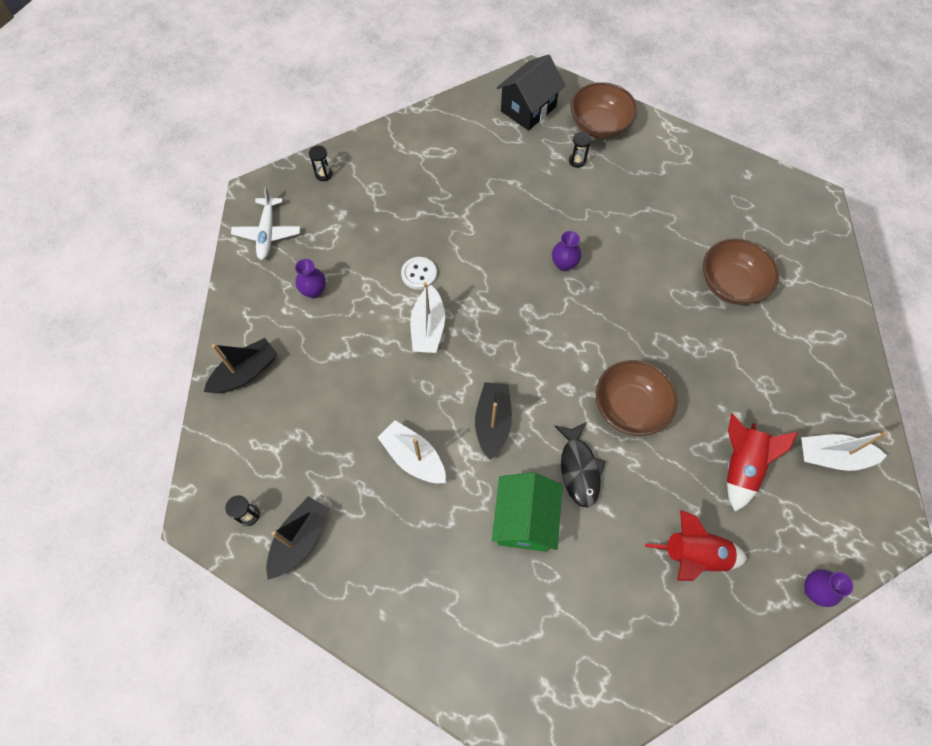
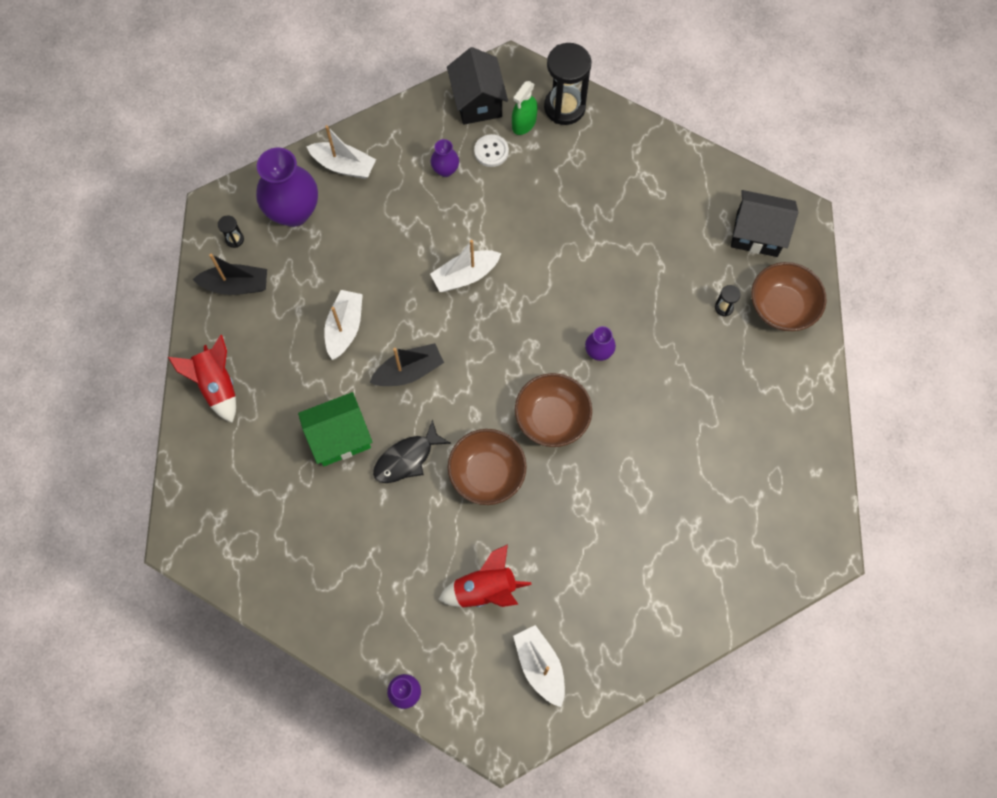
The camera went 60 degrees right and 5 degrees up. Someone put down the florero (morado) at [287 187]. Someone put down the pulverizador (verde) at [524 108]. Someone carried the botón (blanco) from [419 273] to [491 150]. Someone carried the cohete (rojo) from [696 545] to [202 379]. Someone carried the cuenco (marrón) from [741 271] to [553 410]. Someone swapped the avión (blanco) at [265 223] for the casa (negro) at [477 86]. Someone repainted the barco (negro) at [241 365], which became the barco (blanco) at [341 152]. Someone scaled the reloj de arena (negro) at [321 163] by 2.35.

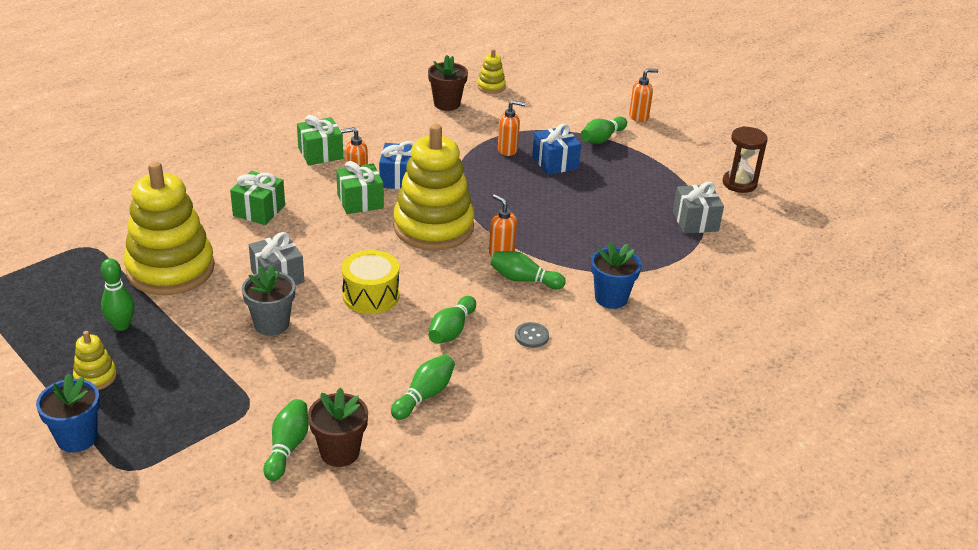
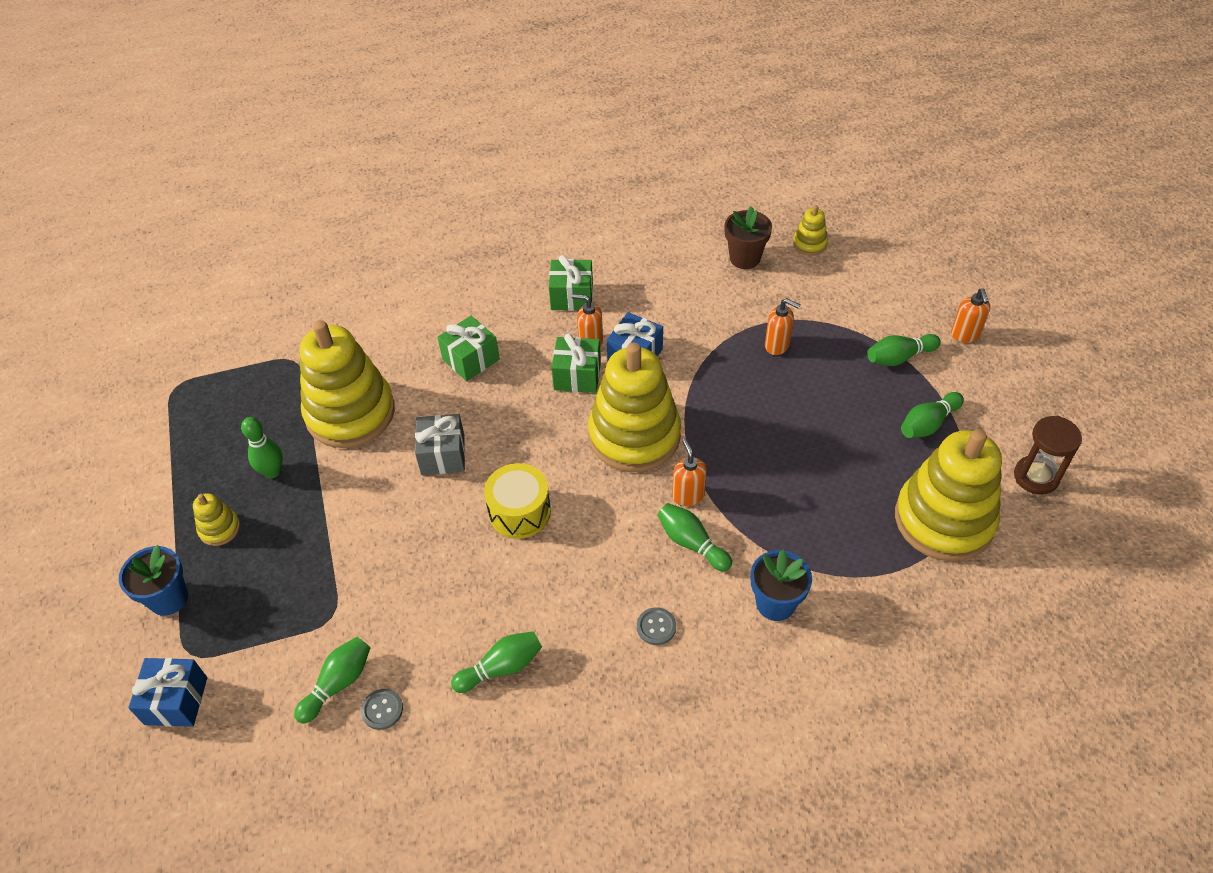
The camera went 30 degrees right and 15 degrees up. Someone took away the maceta (gris) at [268 300]. Someone carried the bolo (verde) from [452 320] to [932 415]. Someone carried the regalo (azul) from [556 149] to [167 692]. Someone swapped the maceta (marrón) at [338 427] for the botón (gris) at [382 709]. Someone swapped the regalo (gris) at [698 208] for the juguete apilable (amarillo) at [948 495]. Someone rotated the dispensador de jabón (naranja) at [644 95] by 75 degrees clockwise.

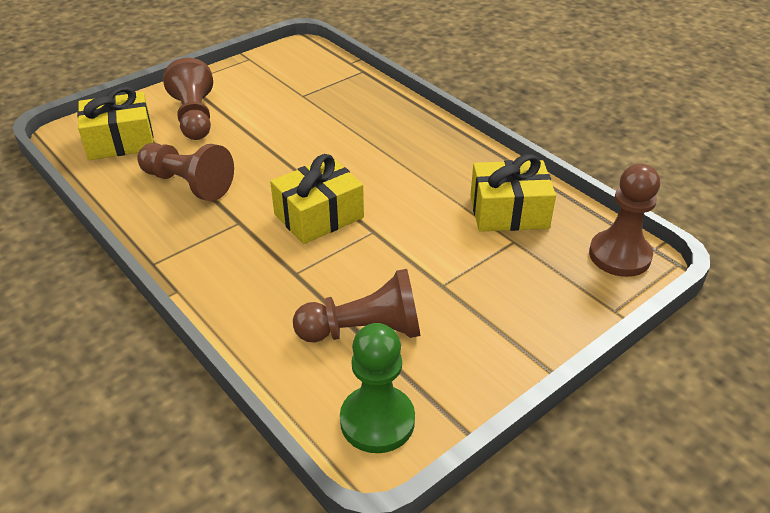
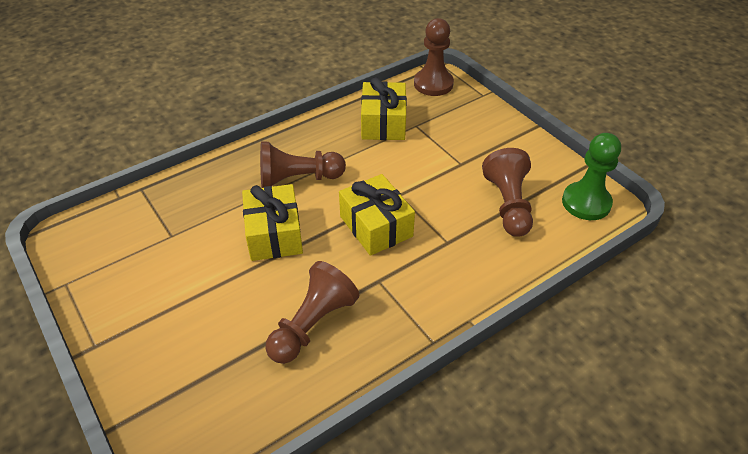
The camera went 85 degrees left and 5 degrees up. Someone carried the regalo (amarillo) from [115 123] to [272 222]. Someone carried the peón (marrón) from [188 99] to [303 165].

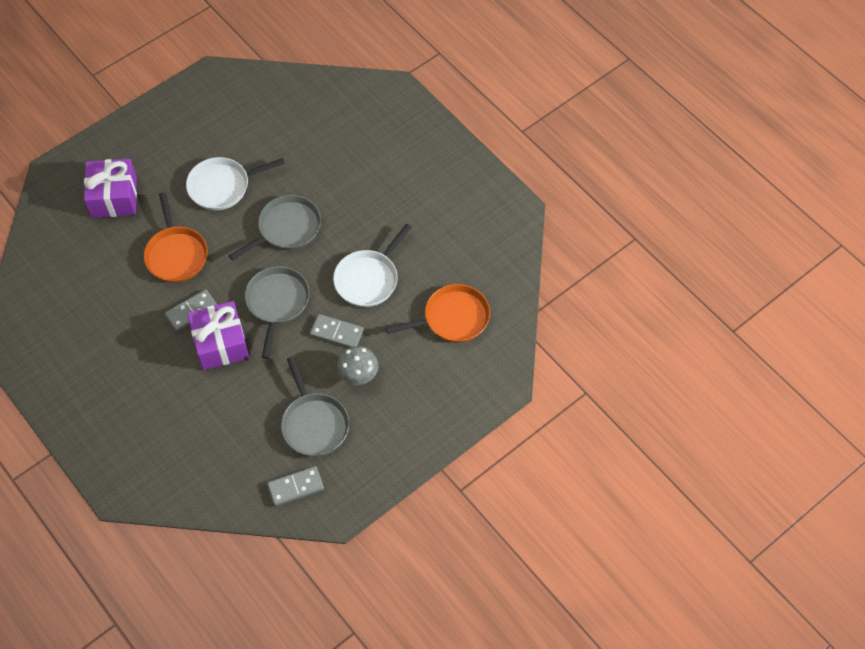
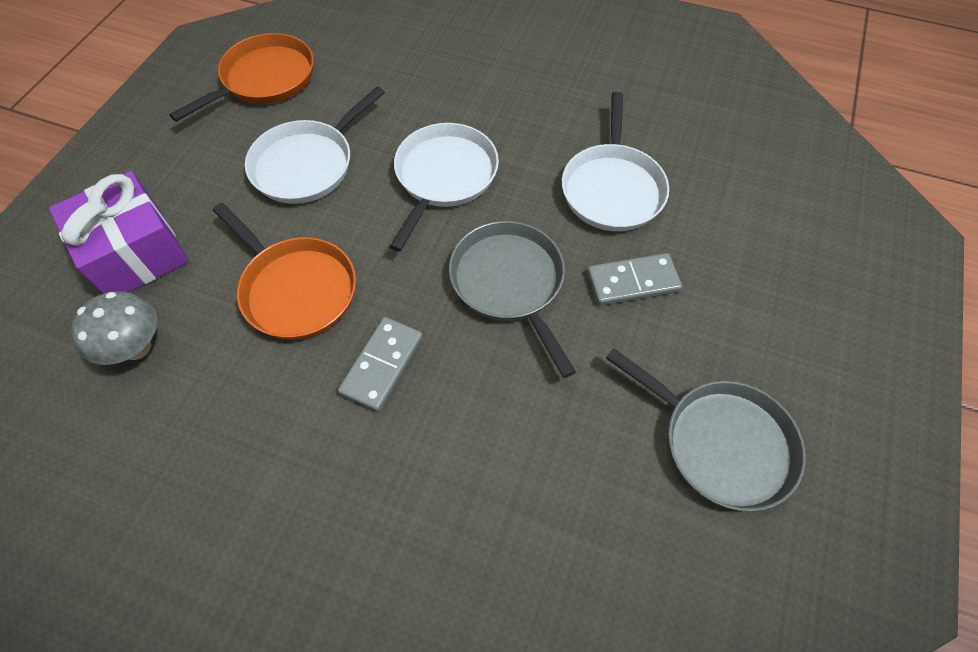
The camera went 30 degrees left and 0 degrees up. Someone took away the regalo (morado) at [218 335]. Someone took away the ficha de dominó (gris) at [295 486]. Someone carried the seta (gris) from [358 365] to [114 328]. Someone carried the sartén (naranja) from [438 313] to [241 77]. Someone repainted the sartén (gris) at [275 228], which became the sartén (blanco) at [444 187].

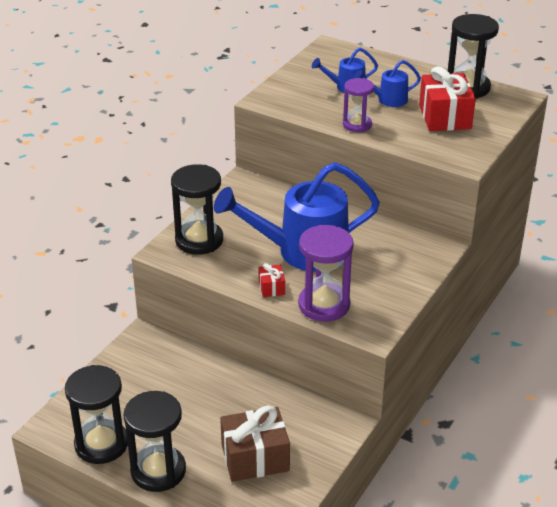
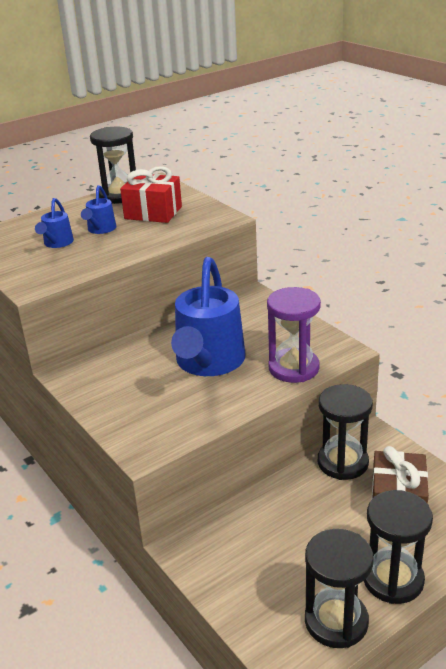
The camera went 65 degrees left and 5 degrees down. Someone took away the regalo (rojo) at [272 280]. Someone took away the reloj de arena (morado) at [358 105]. Someone carried the reloj de arena (negro) from [197 209] to [345 432].

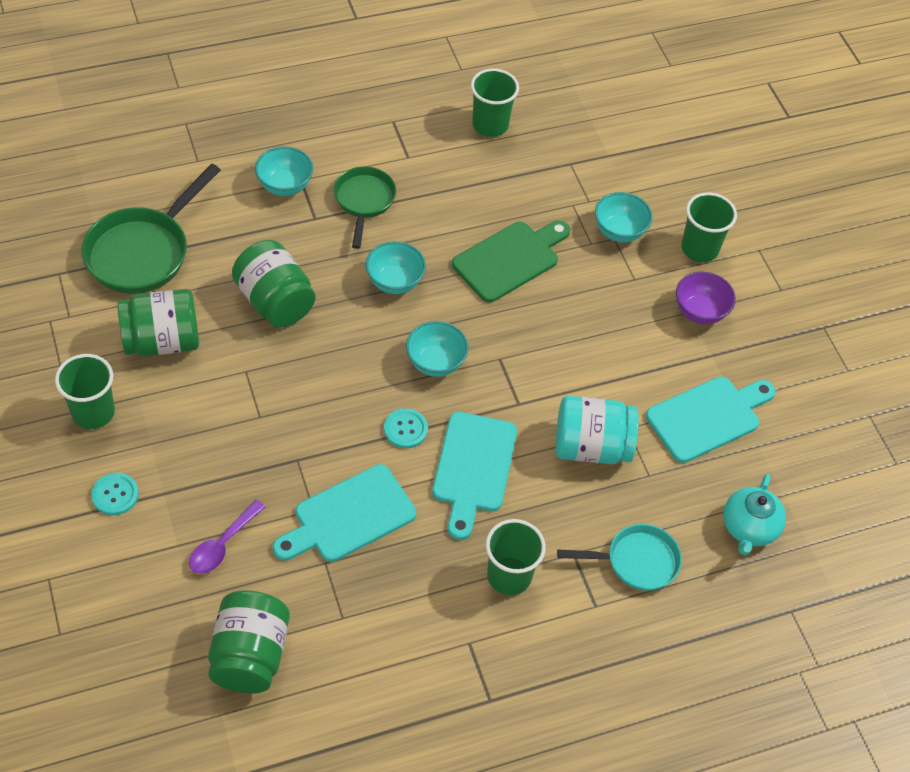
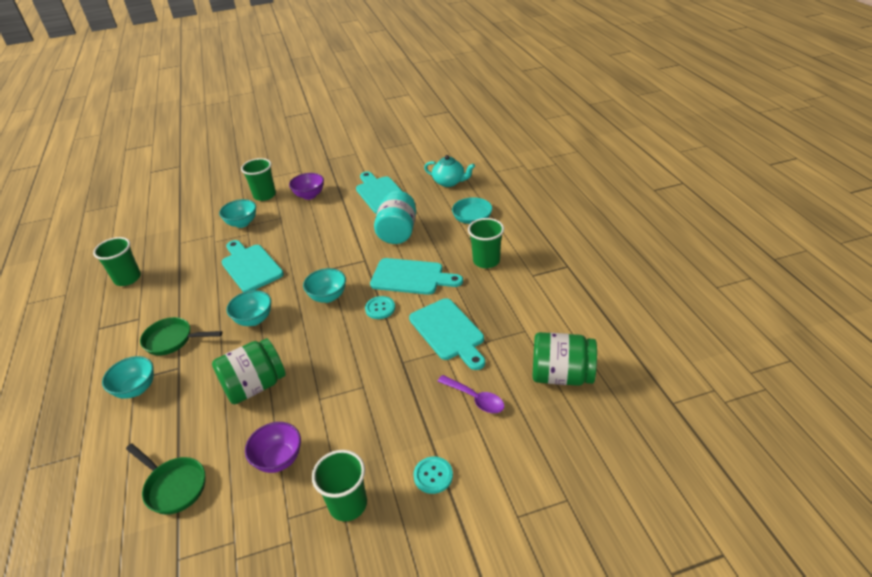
The camera went 80 degrees left and 15 degrees down. Someone swapped the tarro (verde) at [158 322] for the cuenco (morado) at [273 447]. Someone repainted the tabla de cortar (verde) at [511 261], which became the tabla de cortar (turquesa) at [253 266]. Someone scaled the sartén (verde) at [151 228] by 0.63.

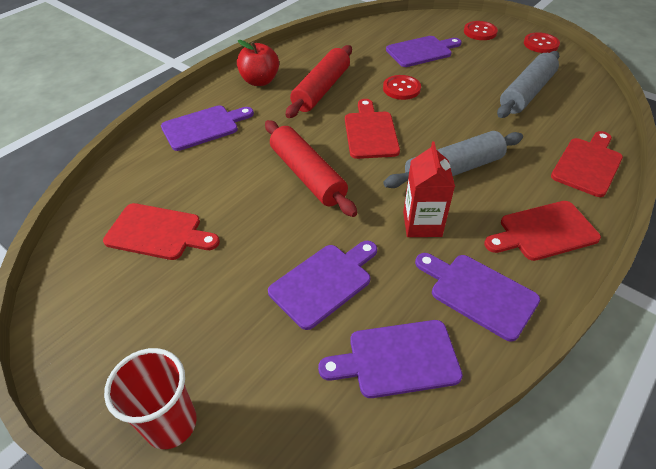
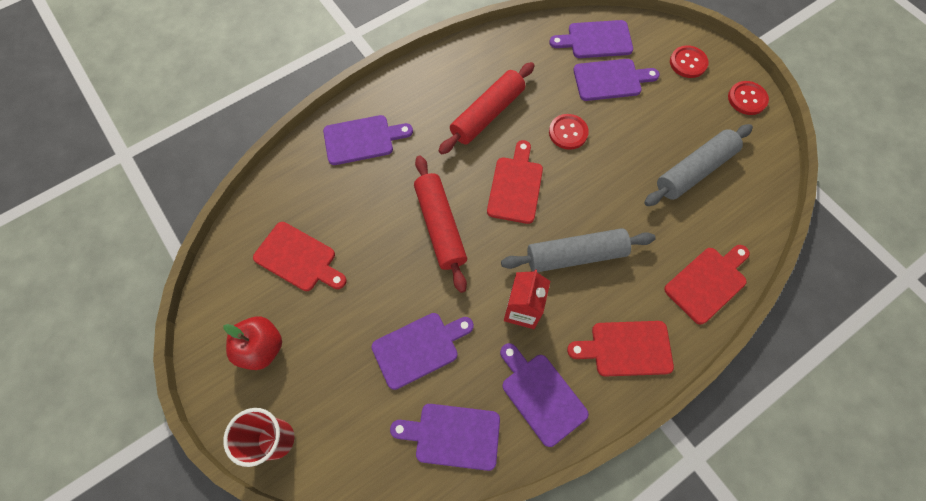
The camera went 15 degrees right and 20 degrees up. Someone put down the tabla de cortar (morado) at [591 39]. Someone carried the manzana (rojo) from [258 63] to [253 343].

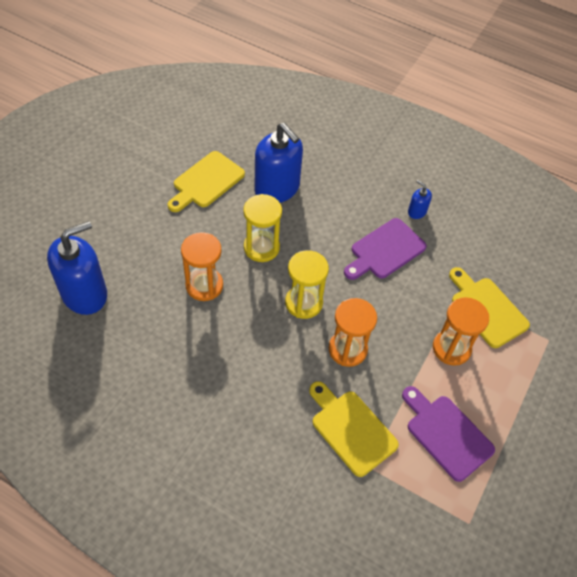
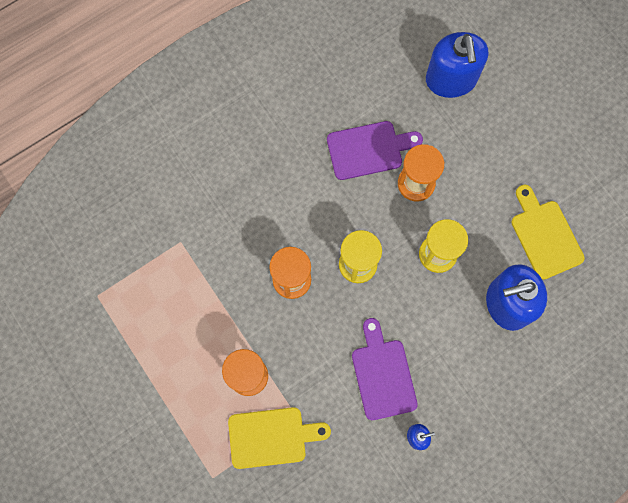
The camera went 120 degrees right and 20 degrees up. Someone took away the tabla de cortar (amarillo) at [354 429]. Someone carried the tabla de cortar (morado) from [448 434] to [375 150].

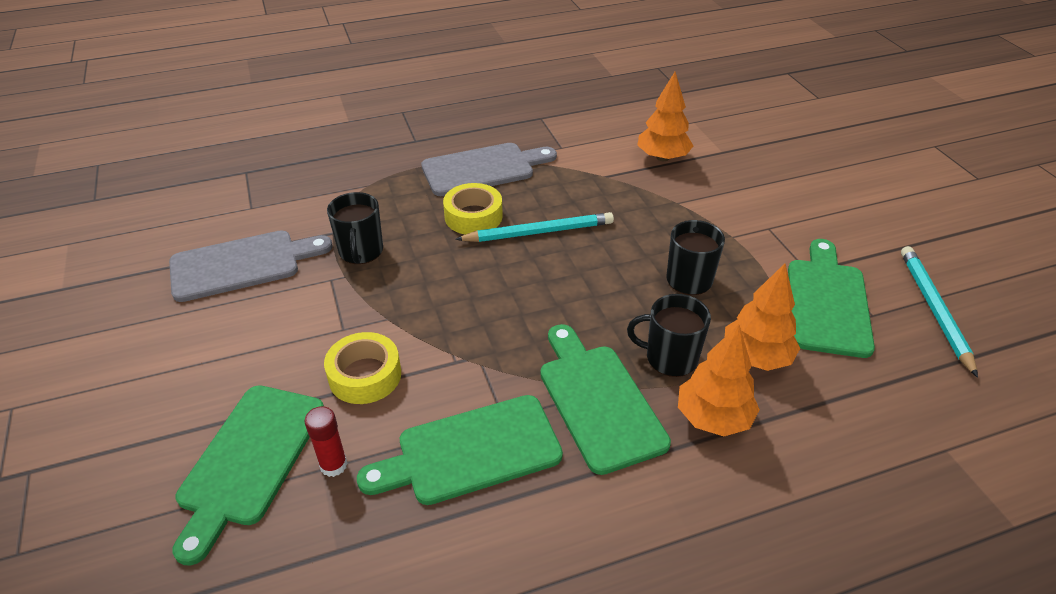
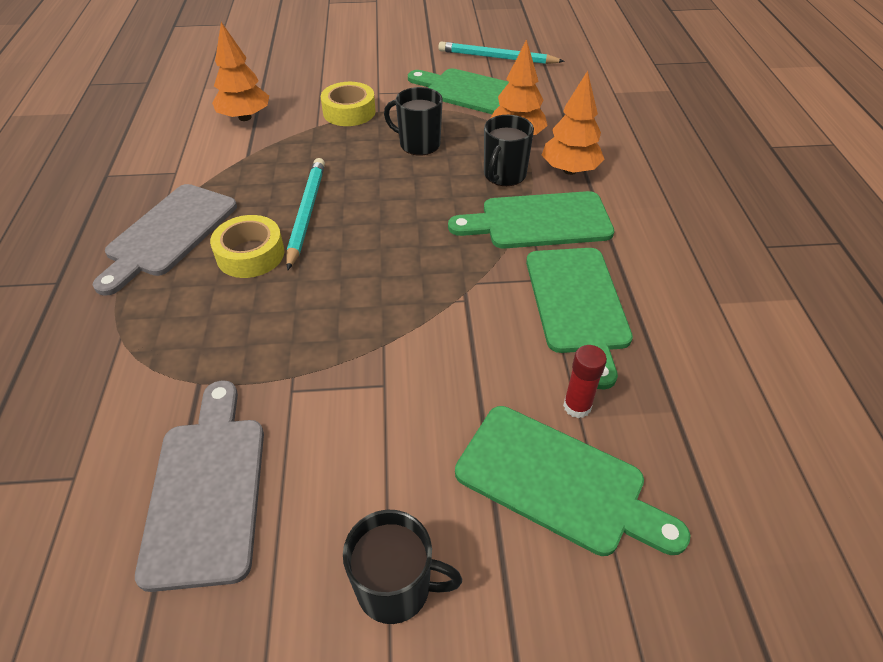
The camera went 75 degrees left and 5 degrees up. Someone carried the cinta adhesiva (amarillo) from [362 368] to [348 104]. Someone carried the taza (negro) from [355 228] to [402 567]. Someone rotated the tabla de cortar (gris) at [489 169] by 150 degrees counterclockwise.

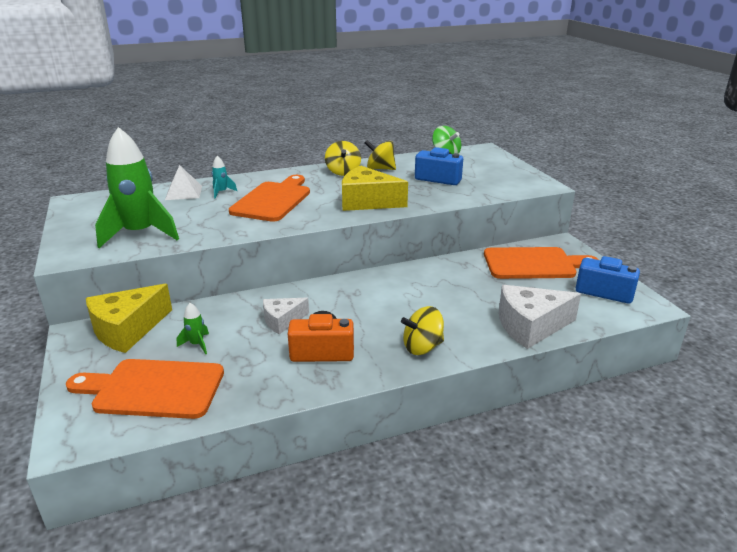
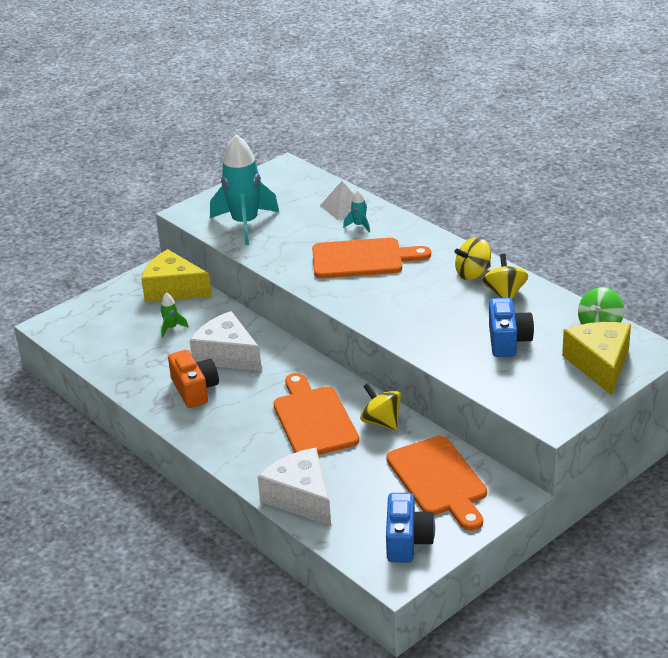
The camera went 70 degrees right and 5 degrees up. Someone carried the tabla de cortar (naranja) from [145 389] to [316 414]. Someone carried the queso (amarillo) from [375 188] to [596 358]. Someone carried the peonza (amarillo) from [422 330] to [380 406]. Someone repainted the cohete (verde) at [137 187], which became the cohete (turquesa) at [244 189]. Someone scaled the queso (blanco) at [286 316] by 1.68.

